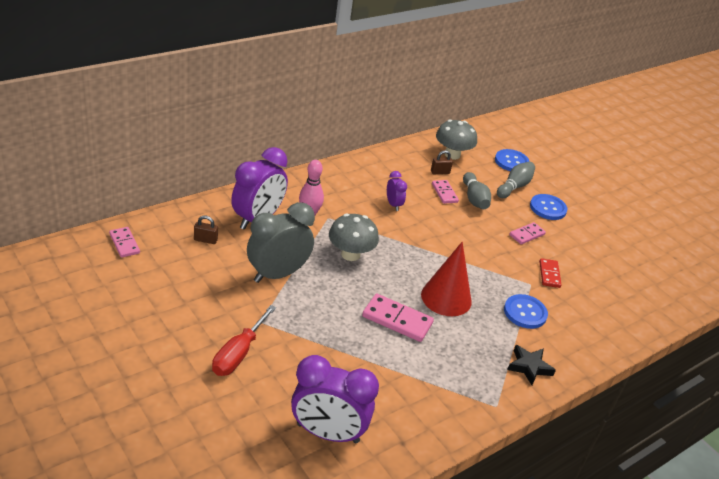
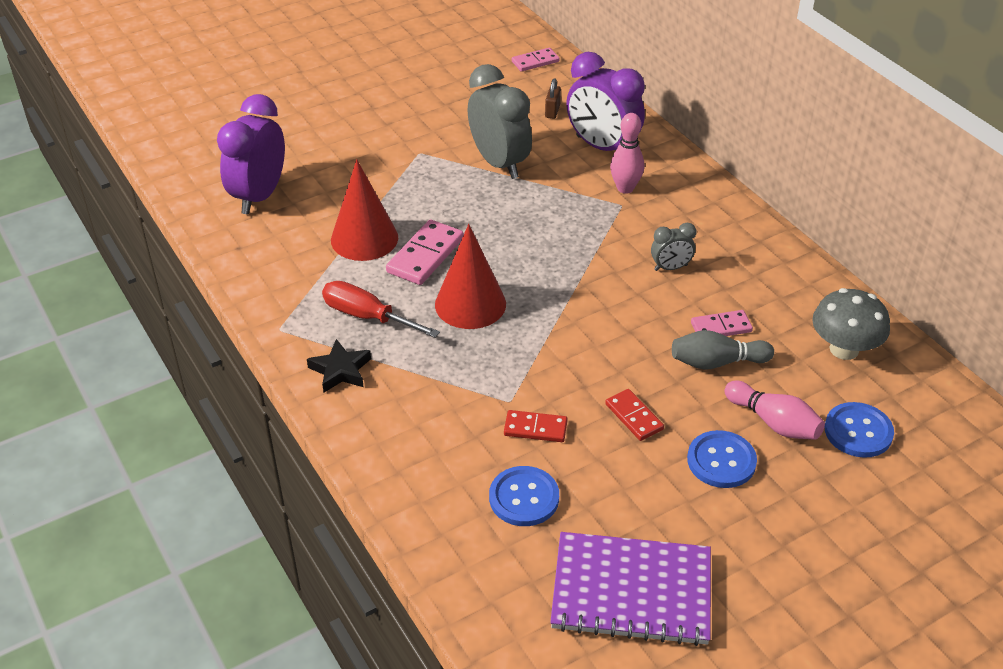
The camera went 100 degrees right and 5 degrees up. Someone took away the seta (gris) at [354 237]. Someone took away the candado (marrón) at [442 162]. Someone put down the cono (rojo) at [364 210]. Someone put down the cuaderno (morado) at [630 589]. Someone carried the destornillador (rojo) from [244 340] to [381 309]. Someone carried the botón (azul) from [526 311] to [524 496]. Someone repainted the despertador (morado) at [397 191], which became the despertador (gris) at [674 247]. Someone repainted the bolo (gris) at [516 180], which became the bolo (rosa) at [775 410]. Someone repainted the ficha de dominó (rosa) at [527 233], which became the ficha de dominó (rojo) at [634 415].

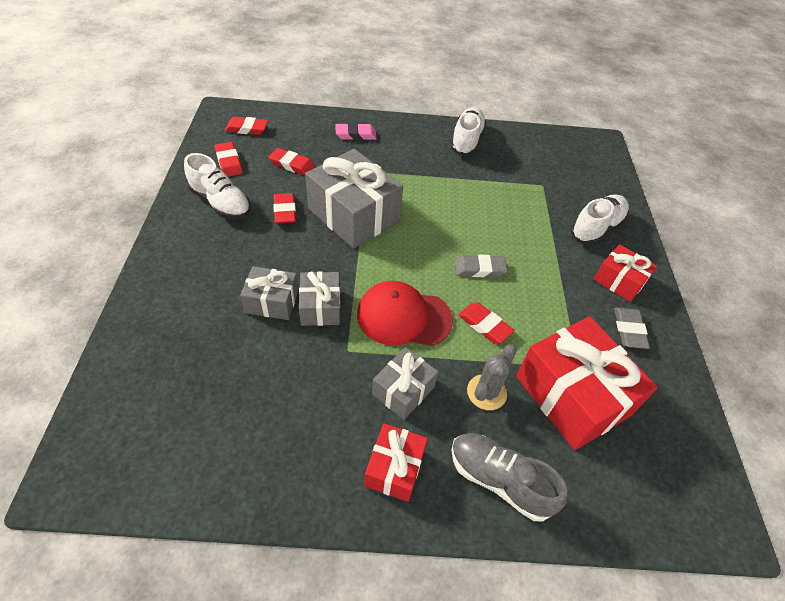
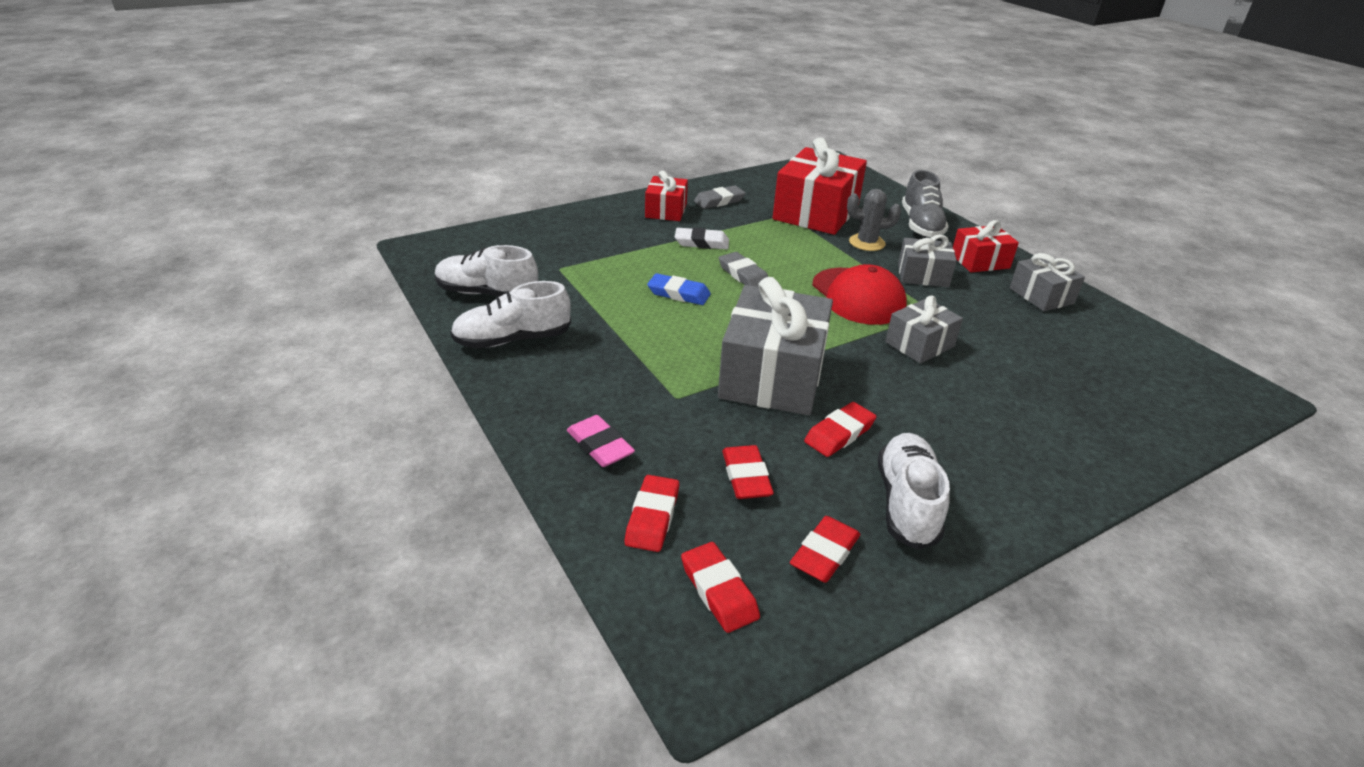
The camera went 120 degrees left and 15 degrees down. Someone put down the goma de borrar (azul) at [679 289]. Someone put down the goma de borrar (blanco) at [702 238]. Someone carried the regalo (gris) from [269 293] to [1047 282]. Someone carried the goma de borrar (rojo) from [486 323] to [652 513]. Someone carried the zapato (blanco) from [600 220] to [486 271].

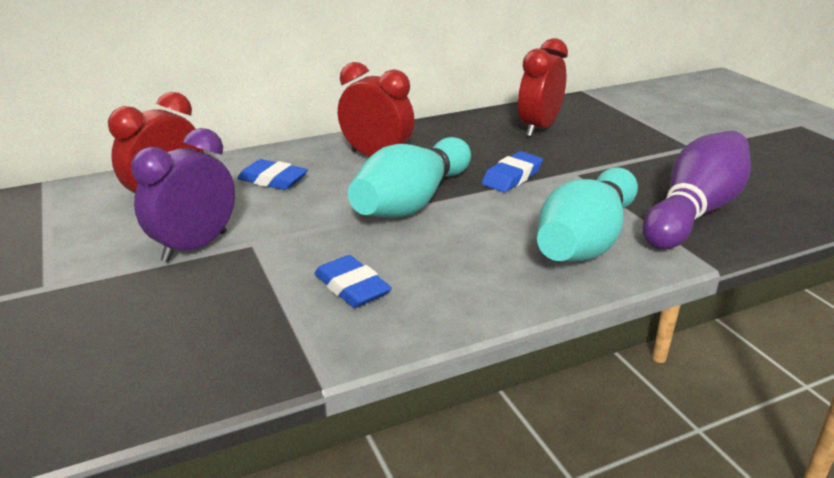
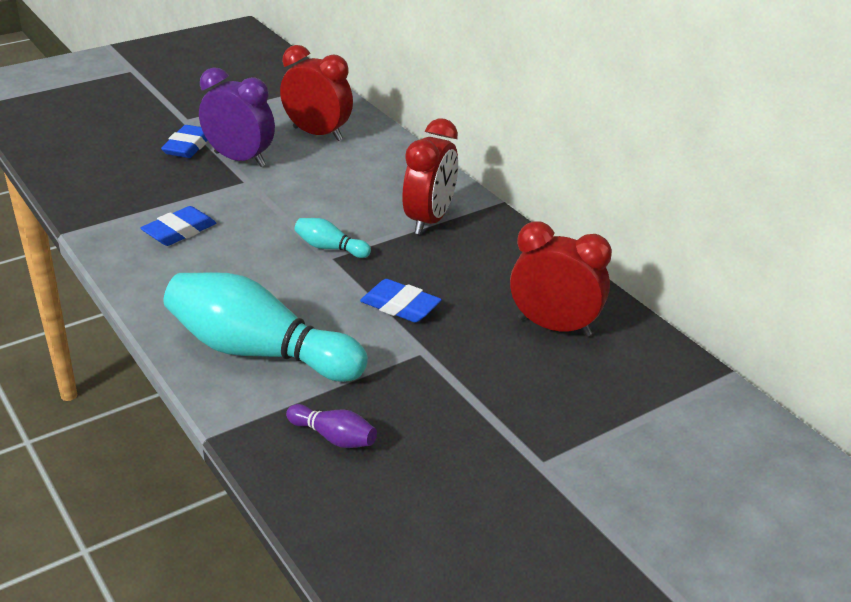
The camera went 80 degrees right and 5 degrees up. Someone carried the goma de borrar (azul) from [272 174] to [184 141]. Someone scaled the bolo (turquesa) at [409 177] by 0.43. Someone scaled the bolo (morado) at [697 190] by 0.43.

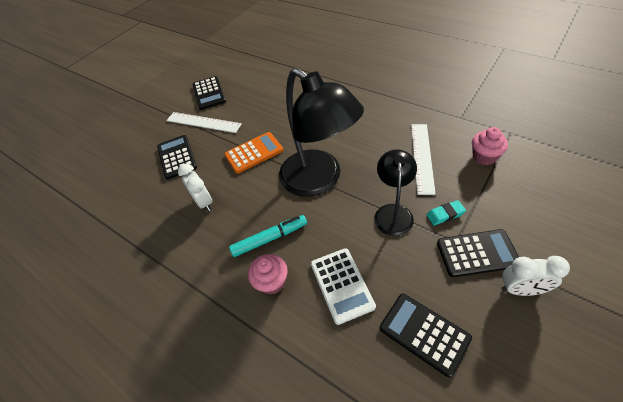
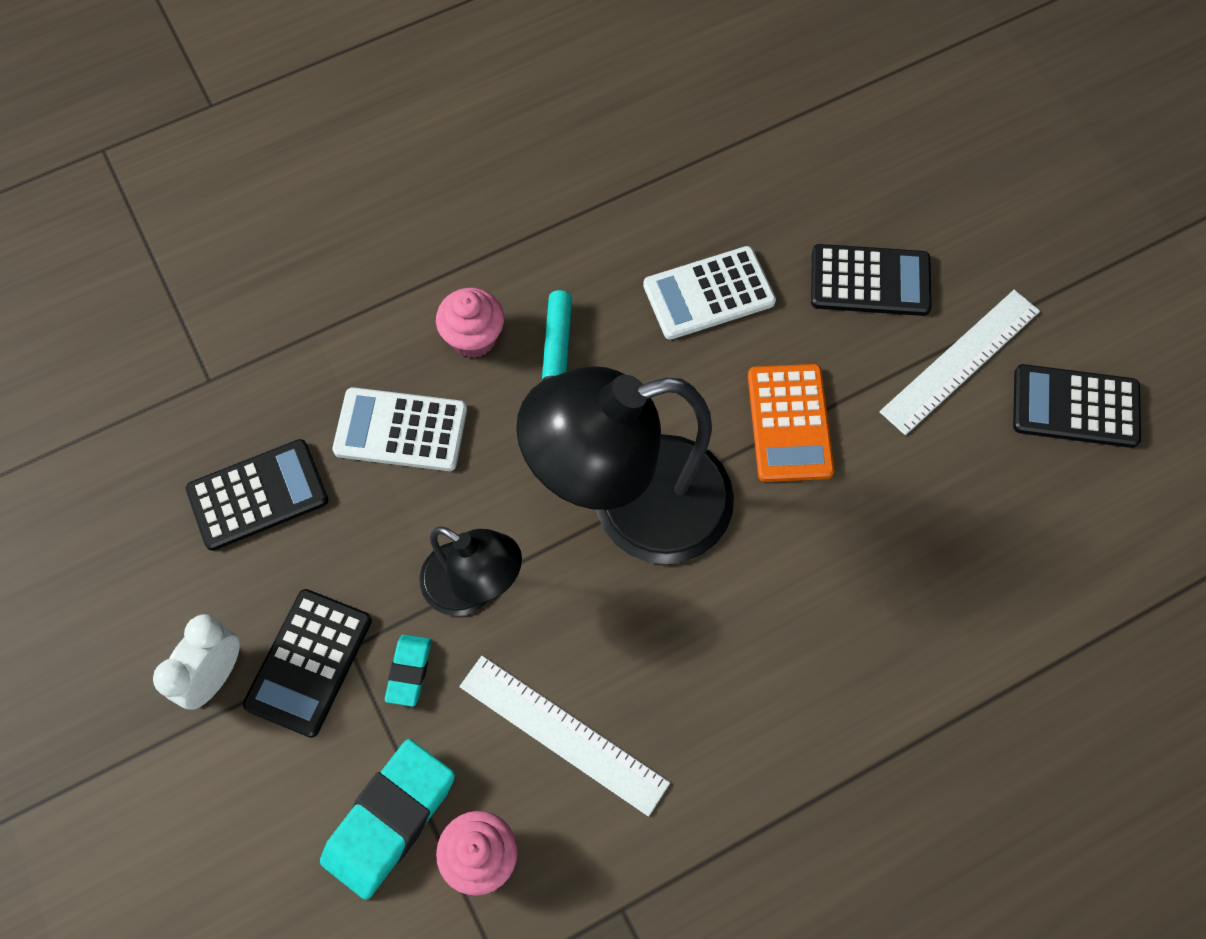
The camera went 110 degrees right and 15 degrees up. Someone put down the goma de borrar (turquesa) at [387 819]. Someone swapped the despertador (blanco) at [195 187] for the calculadora (blanco) at [709 293].

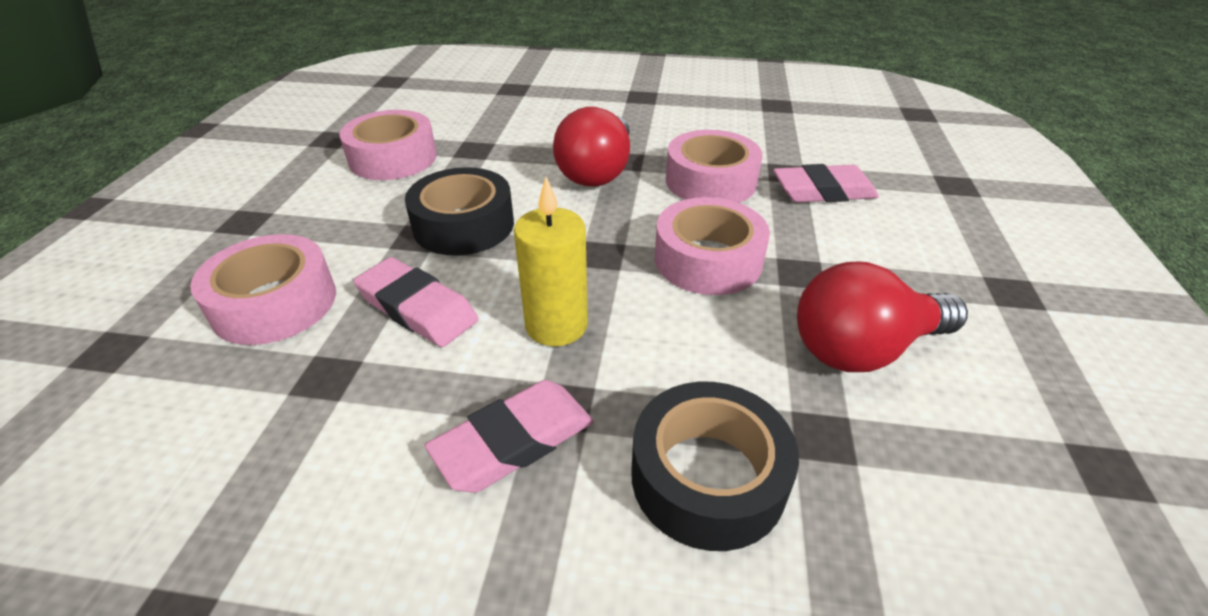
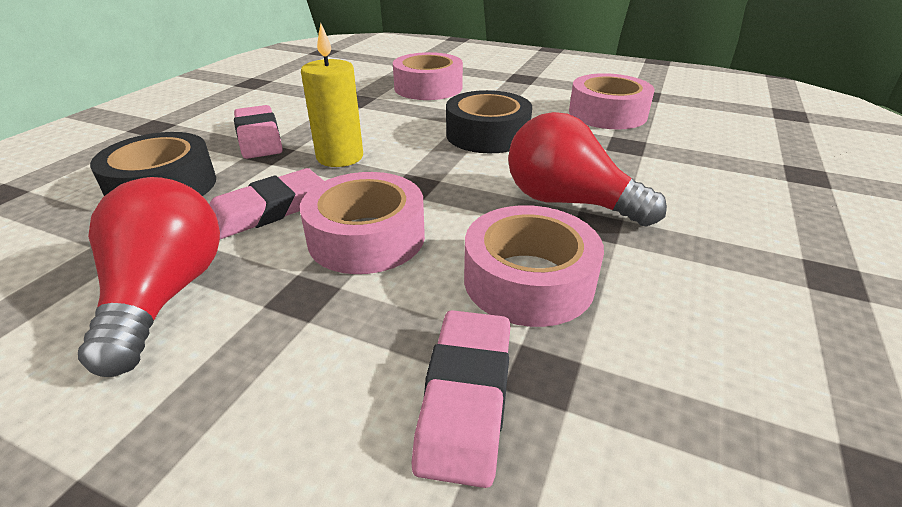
The camera went 105 degrees right and 5 degrees down. Someone carried the goma de borrar (rosa) from [415 302] to [266 203].

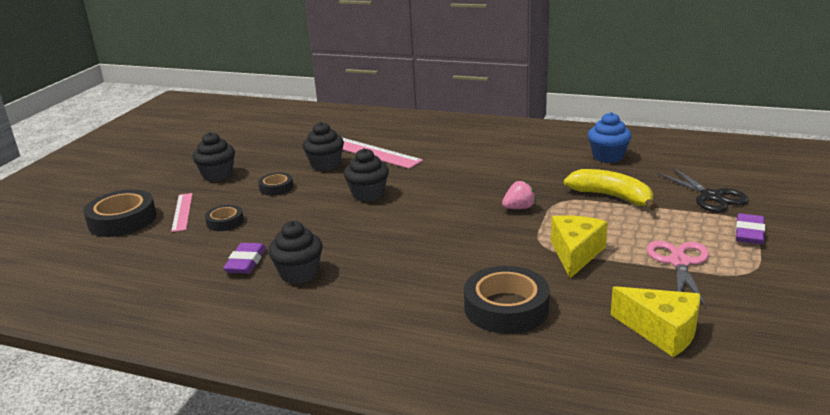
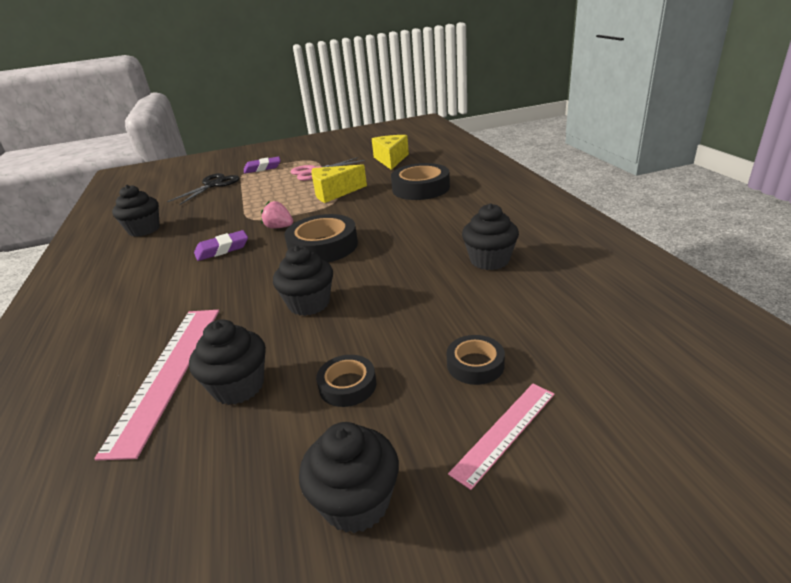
The camera went 125 degrees left and 5 degrees up. Someone took away the plátano (amarillo) at [610 189]. Someone carried the cinta adhesiva (negro) from [120 213] to [321 238]. Someone carried the goma de borrar (morado) from [244 258] to [221 245]. Someone repainted the magdalena (azul) at [610 137], which became the magdalena (negro) at [136 211].

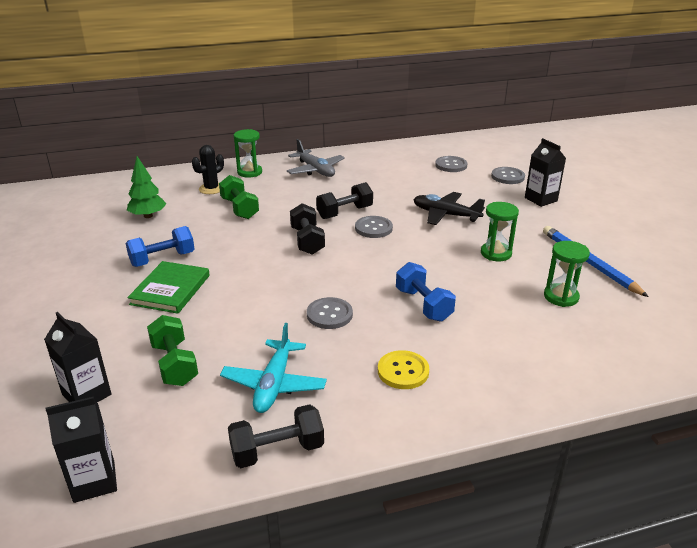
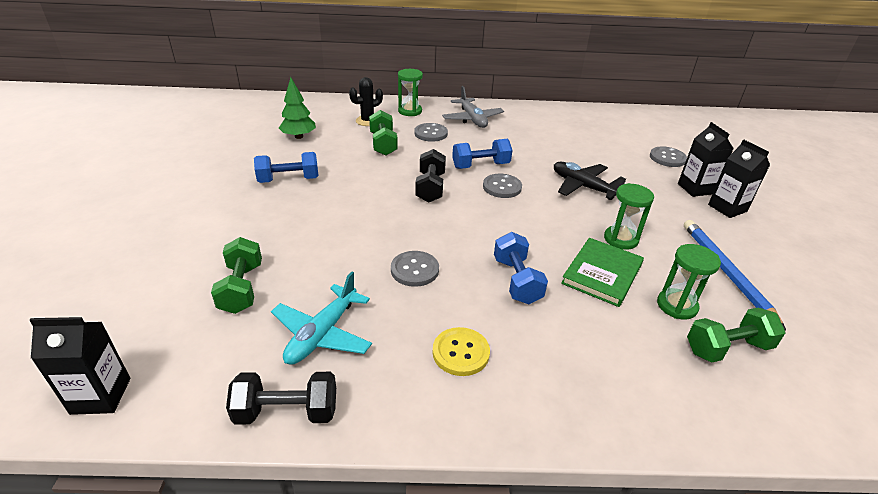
The camera went 15 degrees right and 5 degrees up. Someone put down the mancuerna (verde) at [736 335]. Someone carried the cartón de leche (negro) from [77 357] to [739 179]. Someone carried the libro (verde) from [168 287] to [602 272]. Someone carried the botón (gris) from [451 164] to [431 132]. Someone repainted the mancuerna (negro) at [344 200], which became the mancuerna (azul) at [482 154].

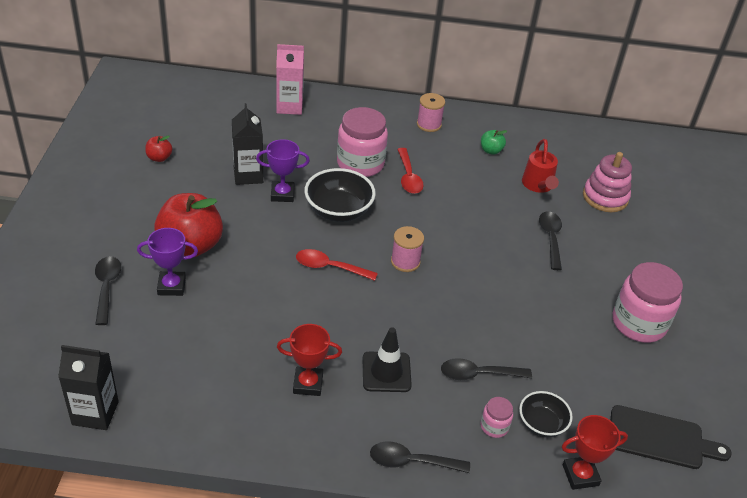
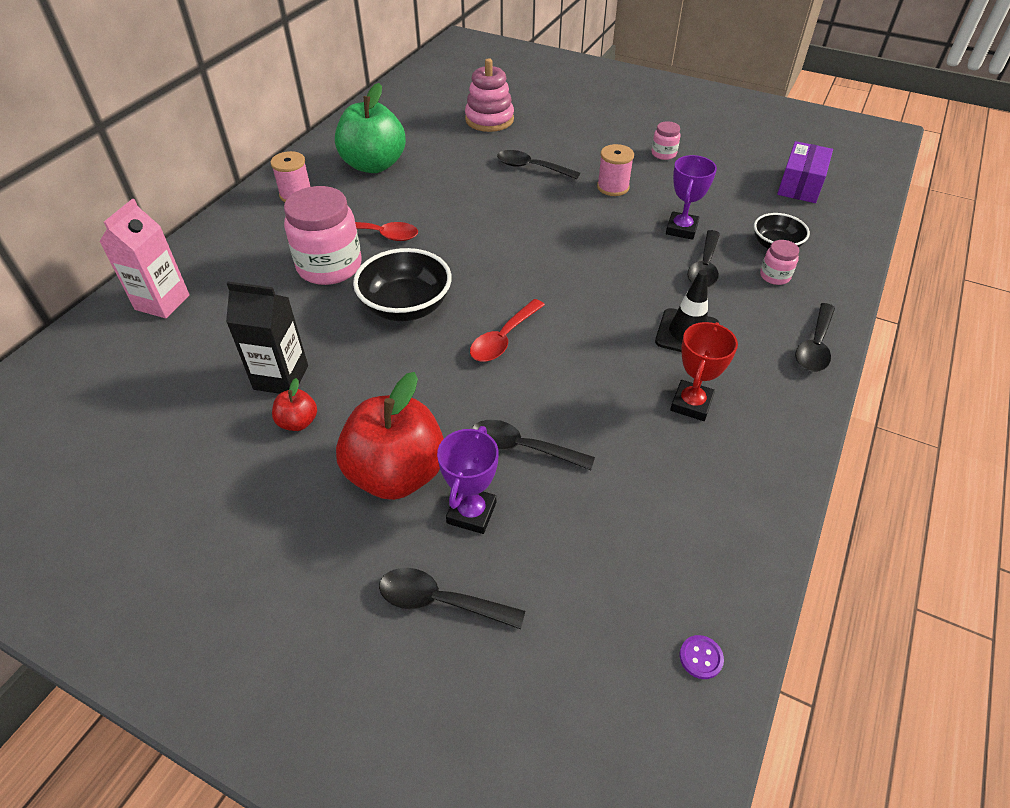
The camera went 65 degrees left and 5 degrees up. Someone took away the regadera (rojo) at [540 166]. Someone took away the trofeo (rojo) at [595 452]. Someone put down the cuchara (negro) at [533 445]. Someone carried the manzana (rojo) from [158 148] to [294 404]. Someone carried the trofeo (morado) from [283 170] to [691 197]. Someone carried the carrete (rosa) from [407 249] to [615 170]. Someone swapped the cartón de leche (negro) at [88 387] for the botón (morado) at [702 657]. Someone swapped the tabla de cortar (negro) at [671 437] for the caja (morado) at [805 172]. Someone scaled the manzana (verde) at [494 142] by 2.25. Someone scaled the tarro (rosa) at [648 302] by 0.46.

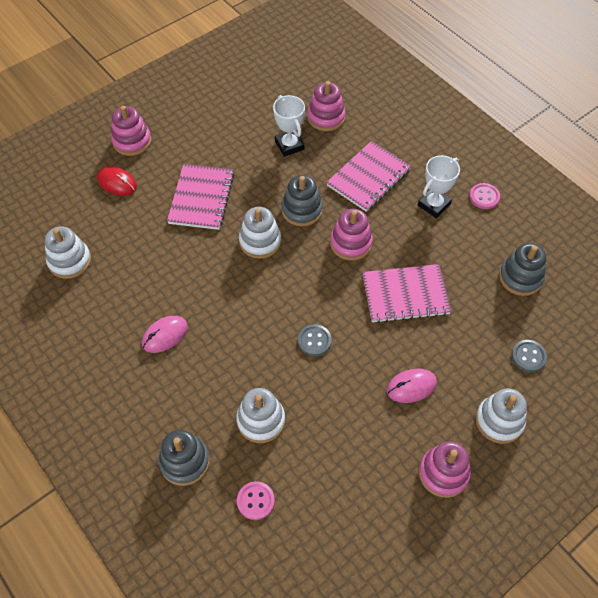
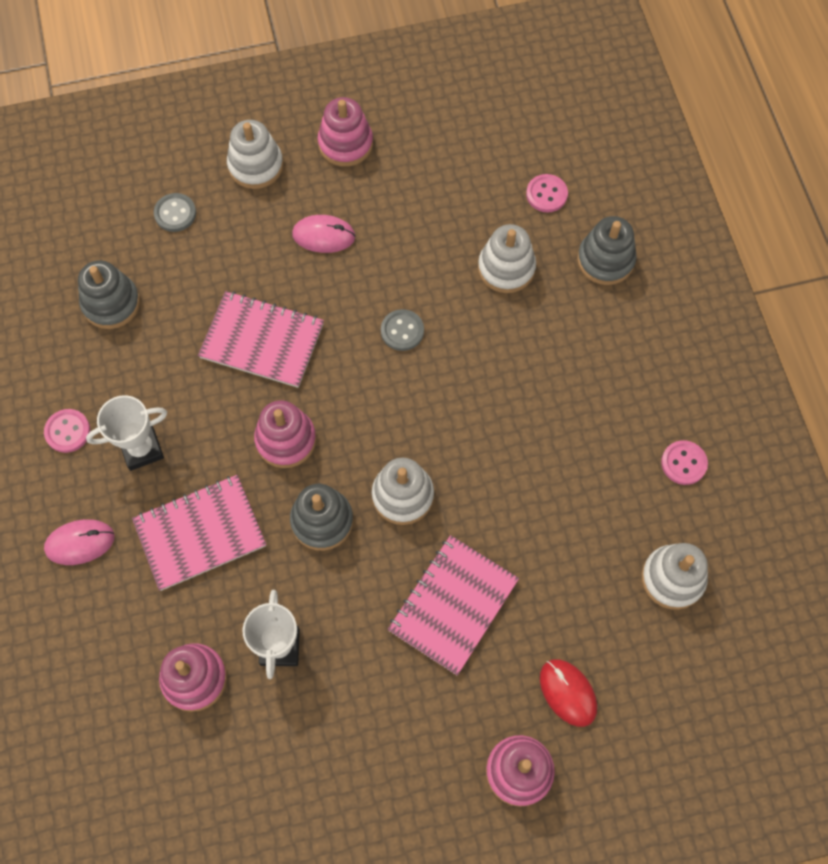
The camera went 155 degrees left and 10 degrees up. Someone put down the botón (rosa) at [684 462]. Someone carried the ratón (rosa) from [165 334] to [79 542].

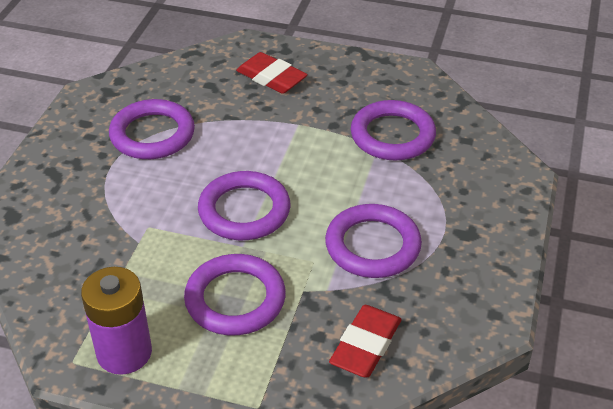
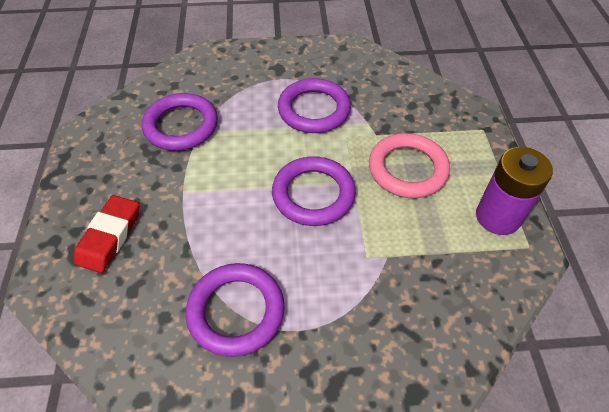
The camera went 110 degrees left and 10 degrees up. Someone took away the goma de borrar (rojo) at [365 341]. Someone repainted the anillo (morado) at [235 294], which became the anillo (rosa) at [409 165].

